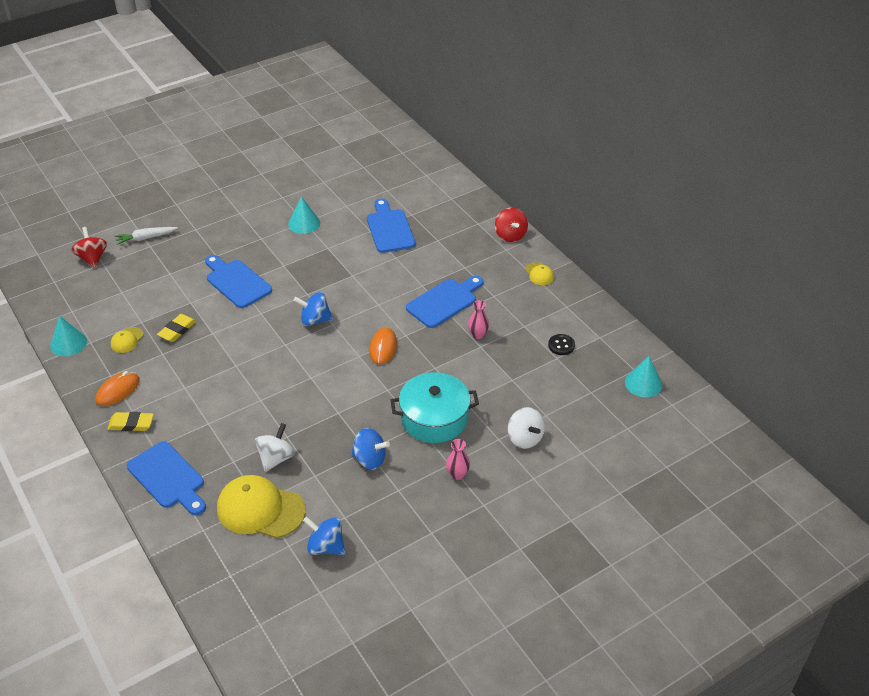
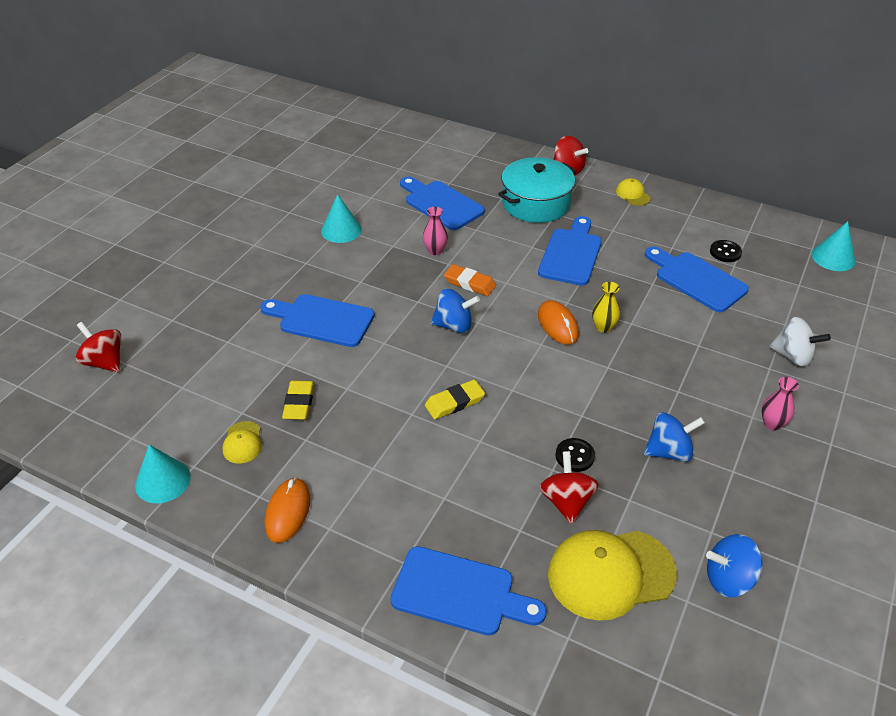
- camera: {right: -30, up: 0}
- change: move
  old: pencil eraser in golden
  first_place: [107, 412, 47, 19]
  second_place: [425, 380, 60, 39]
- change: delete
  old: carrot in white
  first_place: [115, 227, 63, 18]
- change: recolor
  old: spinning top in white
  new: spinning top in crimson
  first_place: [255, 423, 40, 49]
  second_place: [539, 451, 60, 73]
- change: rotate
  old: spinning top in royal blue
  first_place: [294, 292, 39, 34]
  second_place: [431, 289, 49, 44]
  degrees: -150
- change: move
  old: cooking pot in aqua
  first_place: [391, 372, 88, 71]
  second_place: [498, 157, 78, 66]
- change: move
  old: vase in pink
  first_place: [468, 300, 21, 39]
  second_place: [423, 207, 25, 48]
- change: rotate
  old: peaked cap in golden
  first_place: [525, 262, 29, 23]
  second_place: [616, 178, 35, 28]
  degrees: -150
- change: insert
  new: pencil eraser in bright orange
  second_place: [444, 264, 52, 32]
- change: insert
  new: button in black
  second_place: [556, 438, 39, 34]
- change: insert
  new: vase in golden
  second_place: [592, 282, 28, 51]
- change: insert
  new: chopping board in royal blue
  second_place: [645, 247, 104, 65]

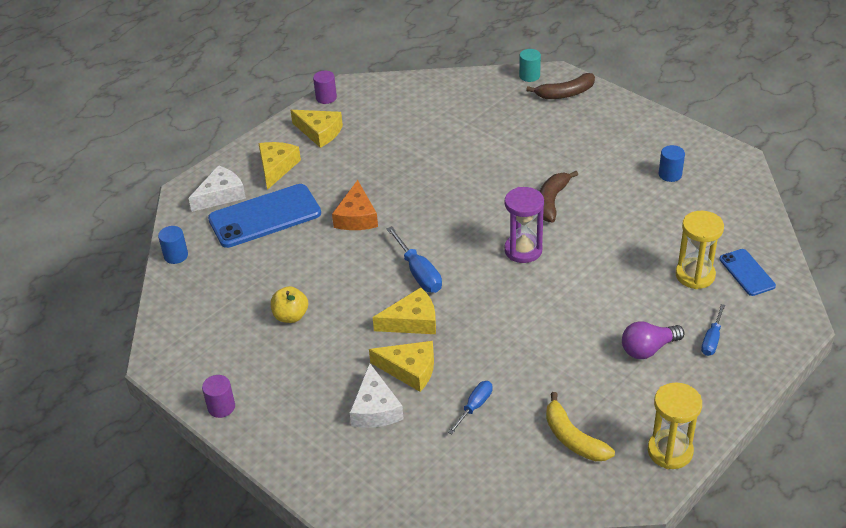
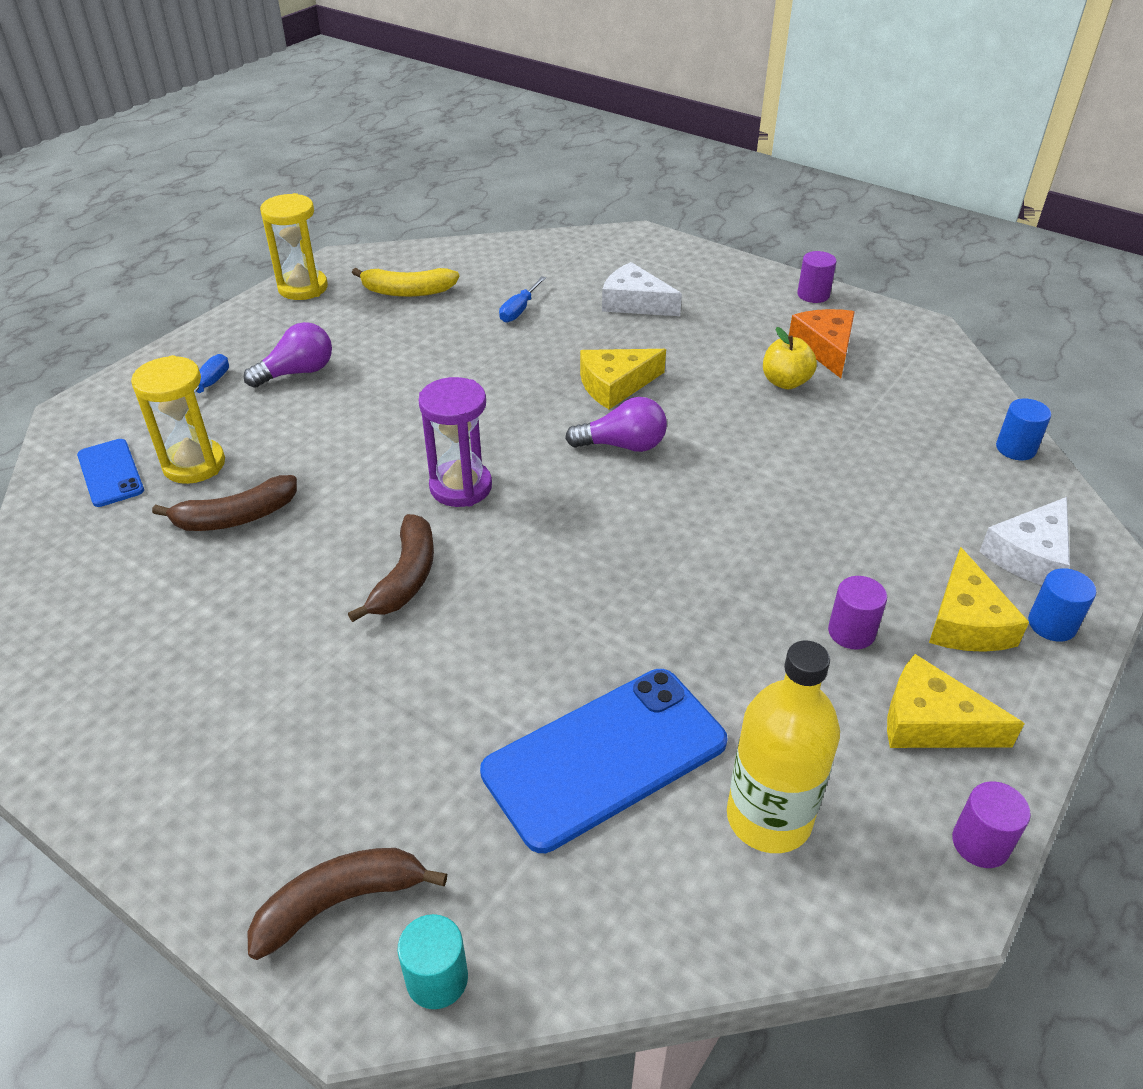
- camera: {right: 170, up: 0}
- change: move
  old: mobile phone in royal blue
  first_place: [208, 184, 113, 64]
  second_place: [480, 669, 248, 184]
- change: move
  old: cheese in bright orange
  first_place: [332, 180, 46, 50]
  second_place: [789, 309, 66, 69]
- change: rotate
  old: cheese in white
  first_place: [350, 363, 54, 65]
  second_place: [602, 262, 80, 54]
  degrees: -45
- change: delete
  old: cheese in golden
  first_place: [369, 341, 65, 51]
- change: replace
  old: hand screwdriver in royal blue
  new: bulb in violet
  first_place: [386, 226, 56, 67]
  second_place: [565, 397, 102, 55]
- change: rotate
  old: banana in golden
  first_place: [546, 392, 69, 69]
  second_place: [352, 268, 107, 29]
  degrees: 135
- change: move
  old: cylinder in royal blue
  first_place: [659, 145, 26, 37]
  second_place: [1028, 568, 68, 74]
- change: insert
  new: banana in dark brown
  second_place: [152, 475, 145, 56]
- change: insert
  new: bottle in golden
  second_place: [727, 641, 113, 212]
- change: insert
  new: cylinder in violet
  second_place: [828, 576, 59, 73]

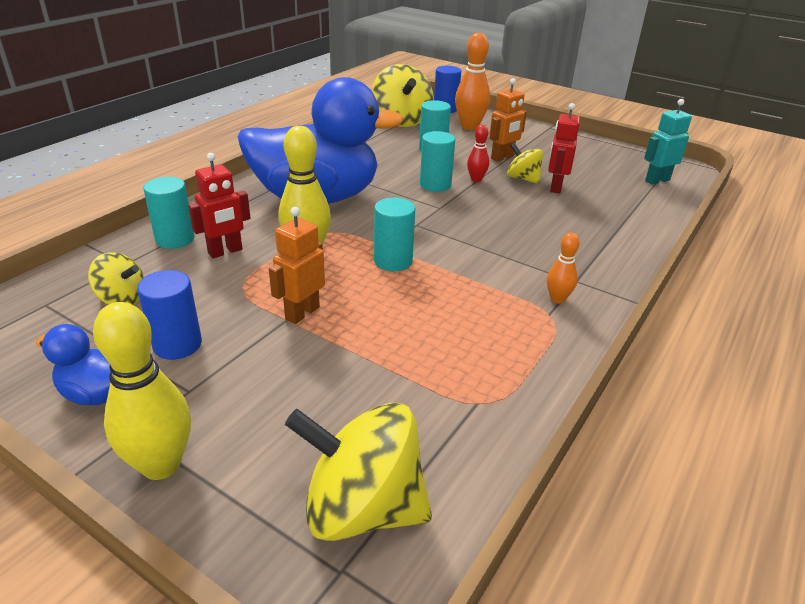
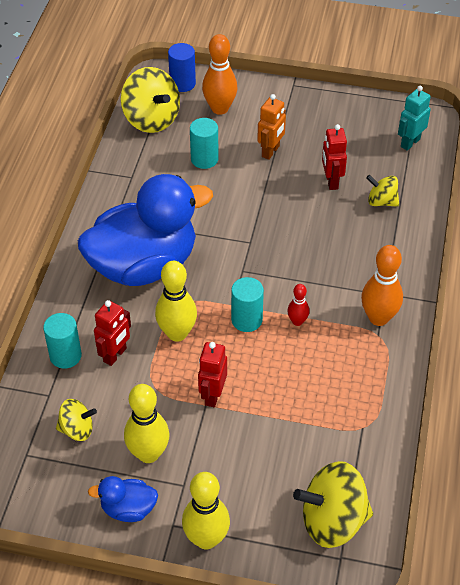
- camera: {right: -20, up: 15}
- change: replace
  old: cylinder in royal blue
  new: bowling pin in golden
  first_place: [137, 270, 65, 90]
  second_place: [124, 384, 45, 79]
- change: recolor
  old: toy robot in bright orange
  new: toy robot in crimson
  first_place: [269, 207, 56, 117]
  second_place: [198, 342, 29, 65]
- change: delete
  old: cylinder in aqua
  first_place: [420, 131, 35, 61]
- change: move
  old: bowling pin in crimson
  first_place: [467, 125, 22, 57]
  second_place: [287, 284, 22, 42]
- change: move
  old: spinning top in golden
  first_place: [507, 142, 36, 42]
  second_place: [366, 175, 33, 32]
- change: resize
  old: bowling pin in bright orange
  first_place: [547, 232, 33, 72]
  second_place: [361, 245, 42, 81]
  factor: 1.86

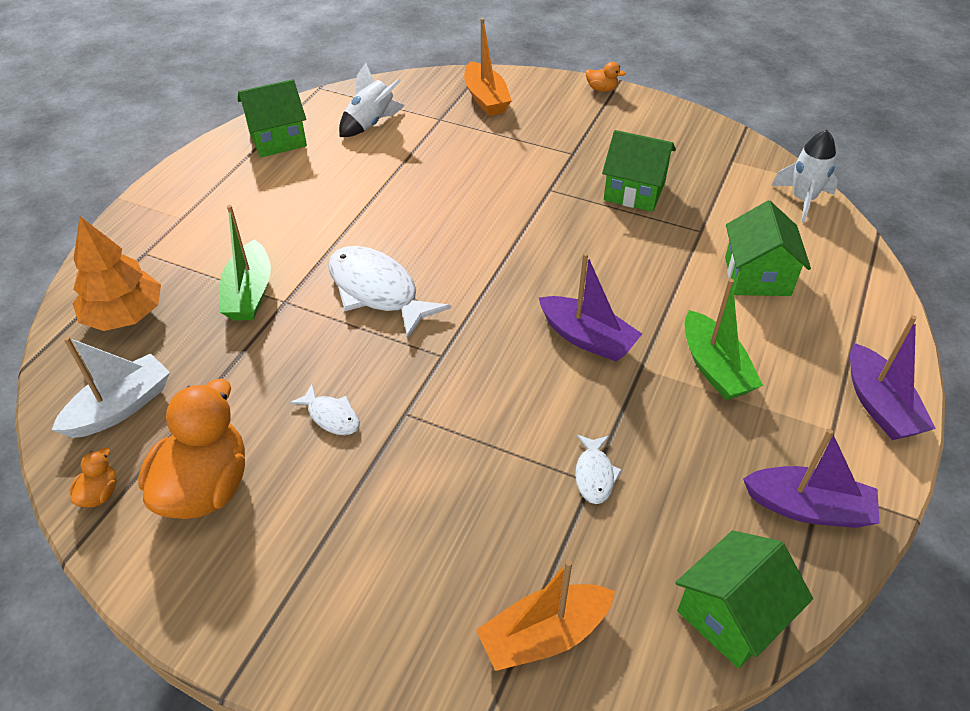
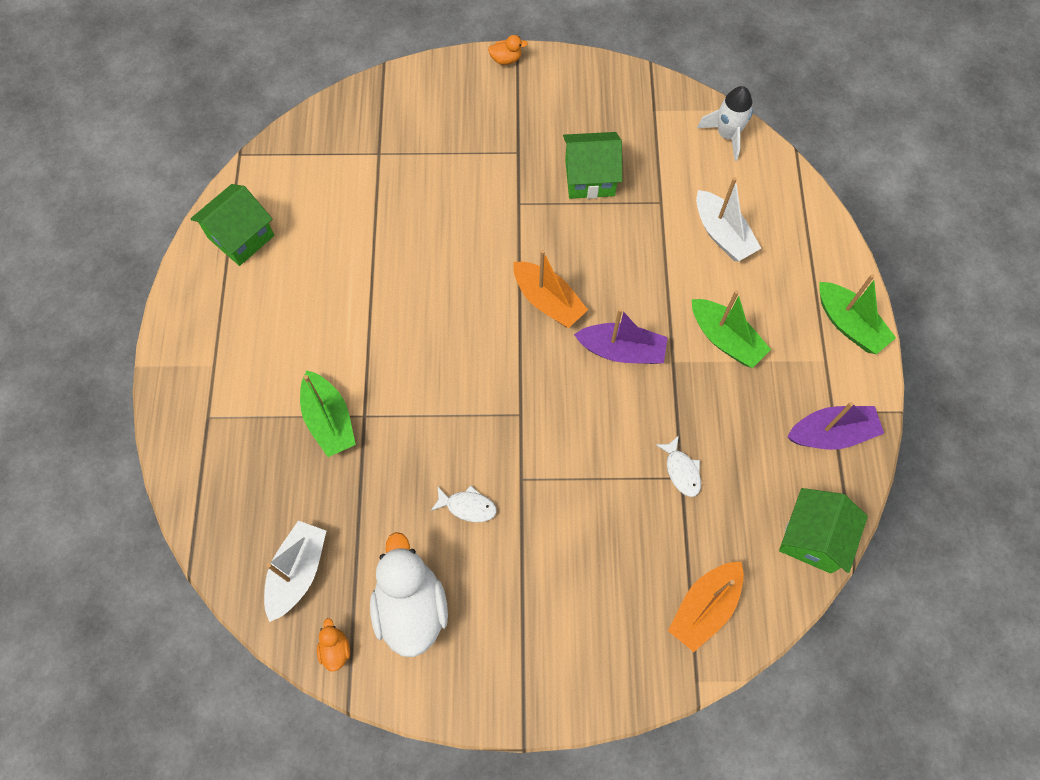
- camera: {right: -25, up: 20}
- change: delete
  old: toy tree in bright orange
  first_place: [73, 216, 88, 115]
- change: recolor
  old: rubber duck in bright orange
  new: rubber duck in white
  first_place: [138, 379, 107, 140]
  second_place: [370, 532, 78, 125]
- change: delete
  old: fish figure in white
  first_place: [328, 246, 123, 93]
- change: delete
  old: rocket in white
  first_place: [339, 63, 66, 74]
- change: move
  old: boat in bright orange
  first_place: [464, 18, 48, 98]
  second_place: [513, 250, 75, 78]
- change: replace
  old: toy house in green
  new: boat in white
  first_place: [725, 201, 86, 95]
  second_place: [696, 177, 65, 84]
- change: recolor
  old: boat in violet
  new: boat in green
  first_place: [850, 315, 86, 125]
  second_place: [819, 274, 77, 80]

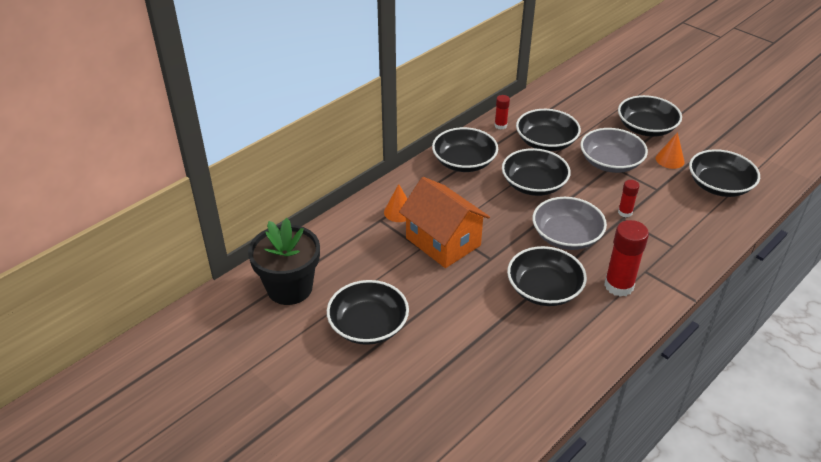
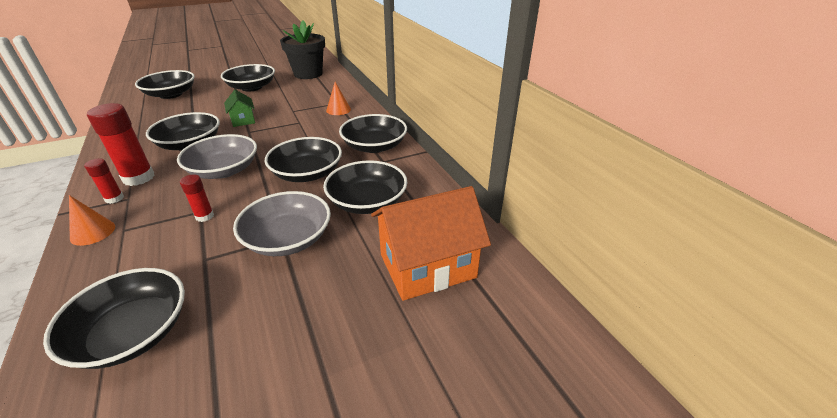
- camera: {right: 110, up: -5}
- change: move
  old: toy house in bright orange
  first_place: [399, 177, 91, 91]
  second_place: [371, 186, 120, 115]
- change: move
  old: glue stick in crimson
  first_place: [494, 95, 16, 34]
  second_place: [84, 158, 40, 46]
- change: move
  old: serving bowl in black
  first_place: [618, 95, 64, 42]
  second_place: [135, 70, 60, 29]
- change: move
  old: solid cone in bright orange
  first_place: [656, 132, 29, 37]
  second_place: [69, 195, 46, 51]
- change: insert
  new: toy house in green
  second_place: [224, 90, 31, 37]

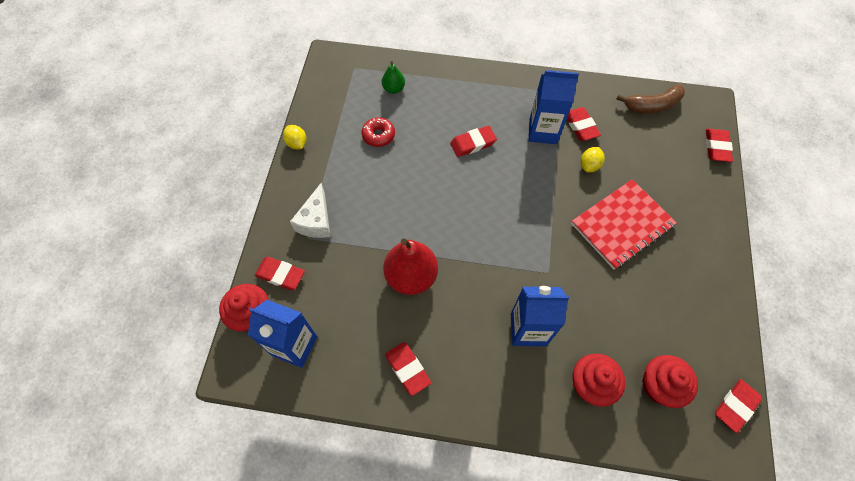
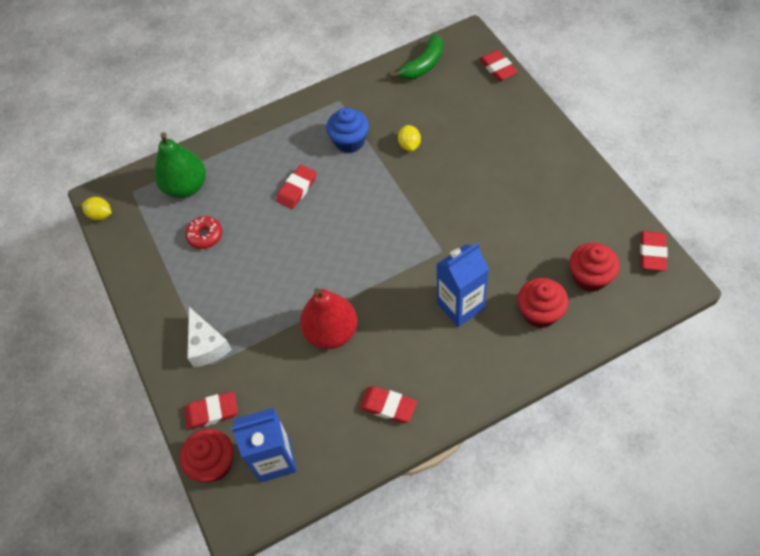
- camera: {right: -30, up: -5}
- change: move
  old: citrus fruit in golden
  first_place: [283, 125, 23, 24]
  second_place: [82, 197, 30, 24]
- change: resize
  old: toy pear in green
  first_place: [382, 61, 23, 33]
  second_place: [154, 132, 52, 66]
  factor: 1.91
- change: replace
  old: carton in royal blue
  new: muffin in royal blue
  first_place: [529, 70, 50, 74]
  second_place: [326, 107, 43, 46]
- change: delete
  old: pencil eraser in crimson
  first_place: [567, 107, 34, 34]
- change: delete
  old: notebook in crimson
  first_place: [571, 179, 106, 91]
- change: recolor
  old: banana in dark brown
  new: banana in green
  first_place: [616, 84, 69, 30]
  second_place: [390, 35, 53, 45]

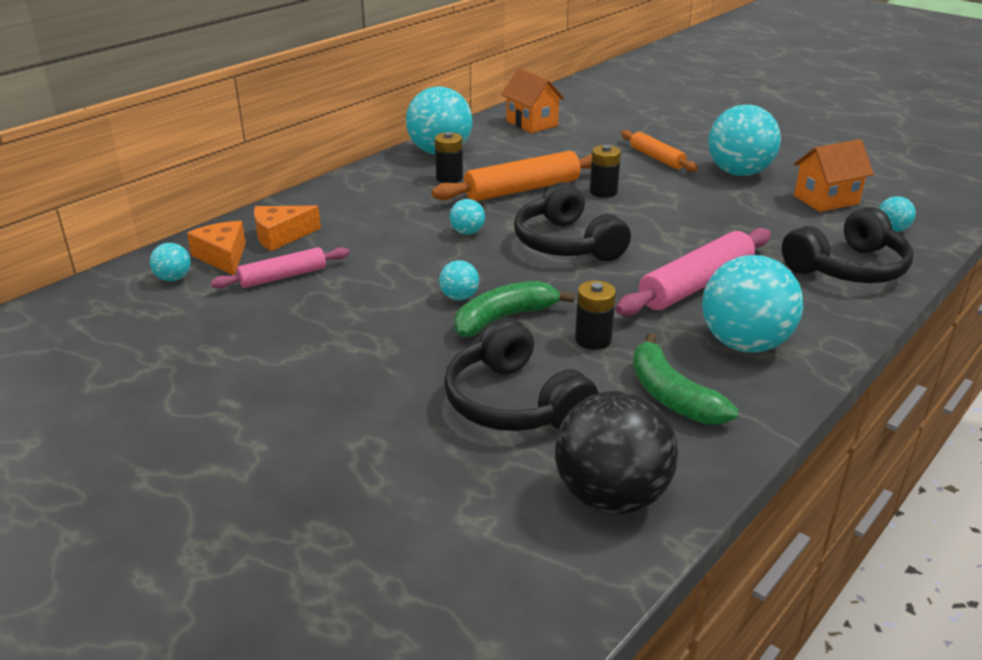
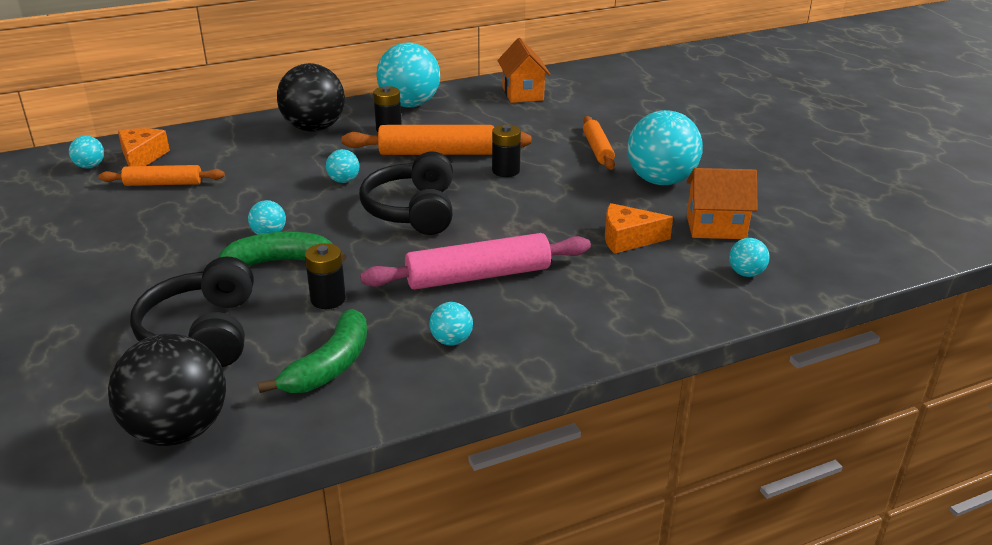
- camera: {right: 25, up: 0}
- change: recolor
  old: pastry roller in pink
  new: pastry roller in bright orange
  first_place: [211, 247, 138, 42]
  second_place: [98, 165, 127, 21]
- change: move
  old: cheese in bright orange
  first_place: [254, 206, 67, 45]
  second_place: [605, 203, 68, 51]
- change: rotate
  old: banana in green
  first_place: [633, 333, 105, 92]
  second_place: [258, 309, 109, 84]
  degrees: -150
- change: resize
  old: play ball in aqua
  first_place: [702, 255, 101, 98]
  second_place: [429, 302, 44, 44]
  factor: 0.45
- change: delete
  old: over-ear headphones in black
  first_place: [782, 207, 131, 76]
- change: insert
  new: play ball in black
  second_place: [277, 63, 68, 69]

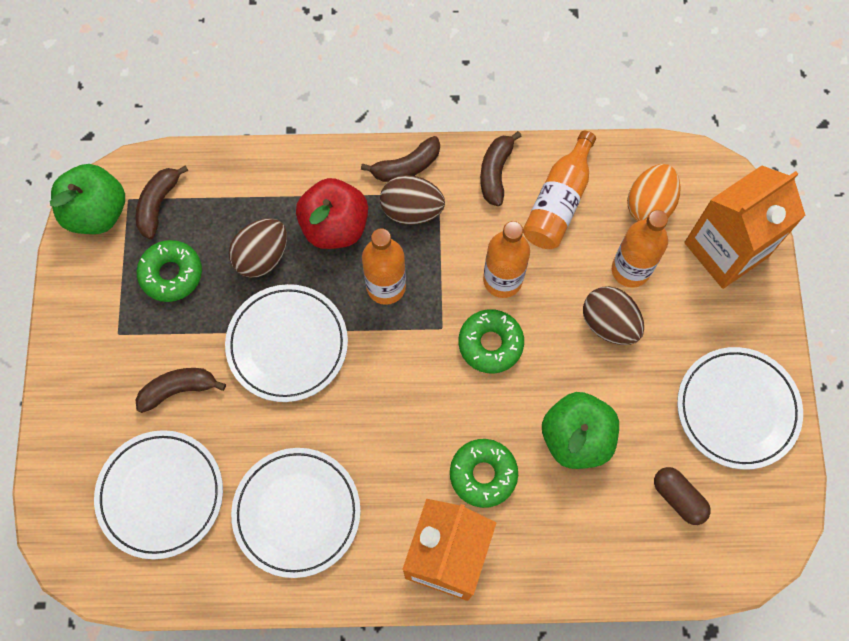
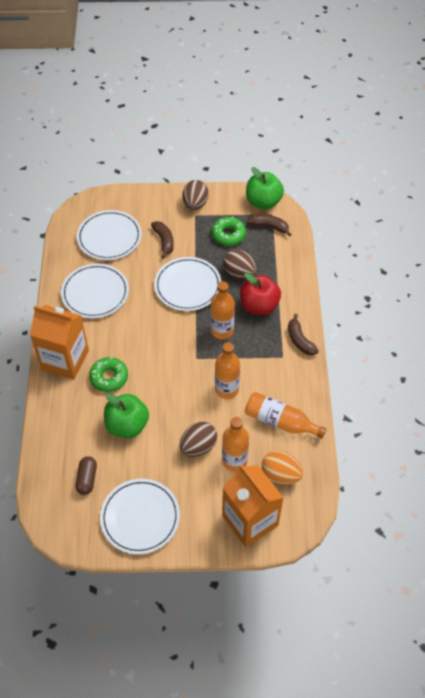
- camera: {right: 90, up: -15}
- change: move
  old: egg in dark brown
  first_place: [380, 175, 65, 50]
  second_place: [182, 180, 27, 30]
- change: delete
  old: doughnut in green
  first_place: [459, 309, 65, 65]
- change: delete
  old: banana in dark brown
  first_place: [480, 131, 41, 75]
- change: rotate
  old: pill in dark brown
  first_place: [654, 467, 57, 58]
  second_place: [75, 456, 22, 39]
  degrees: -45

